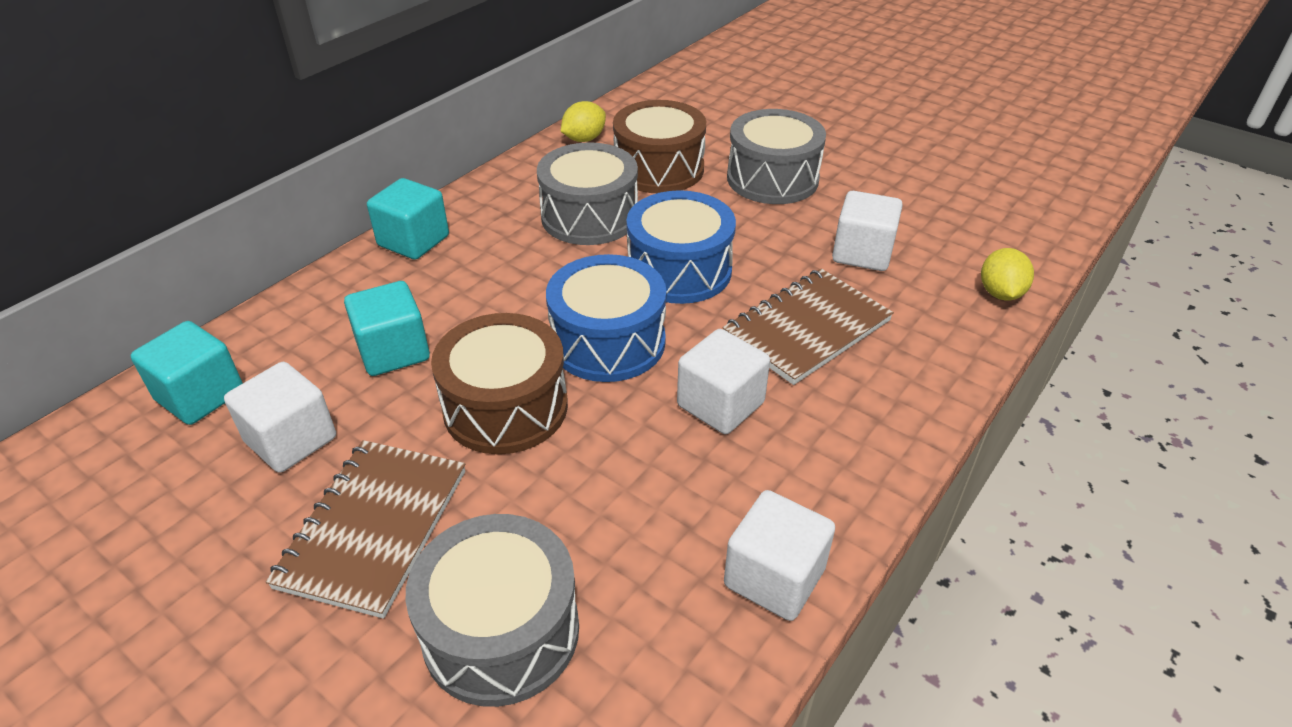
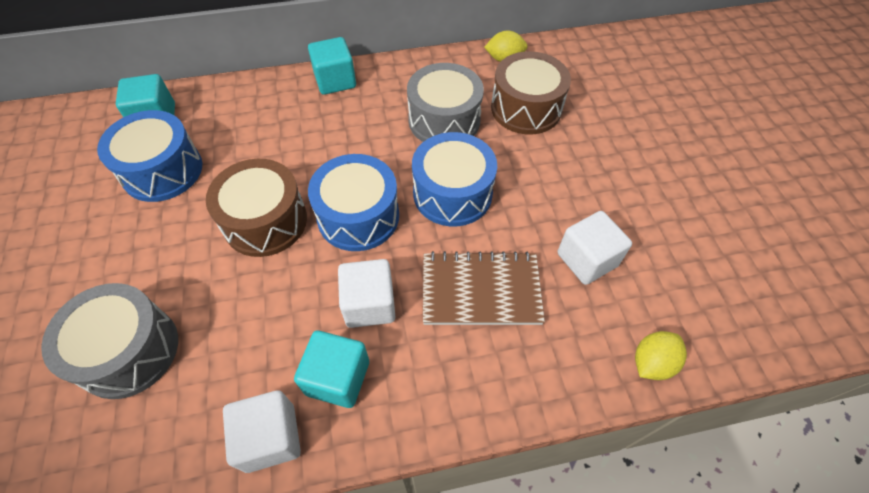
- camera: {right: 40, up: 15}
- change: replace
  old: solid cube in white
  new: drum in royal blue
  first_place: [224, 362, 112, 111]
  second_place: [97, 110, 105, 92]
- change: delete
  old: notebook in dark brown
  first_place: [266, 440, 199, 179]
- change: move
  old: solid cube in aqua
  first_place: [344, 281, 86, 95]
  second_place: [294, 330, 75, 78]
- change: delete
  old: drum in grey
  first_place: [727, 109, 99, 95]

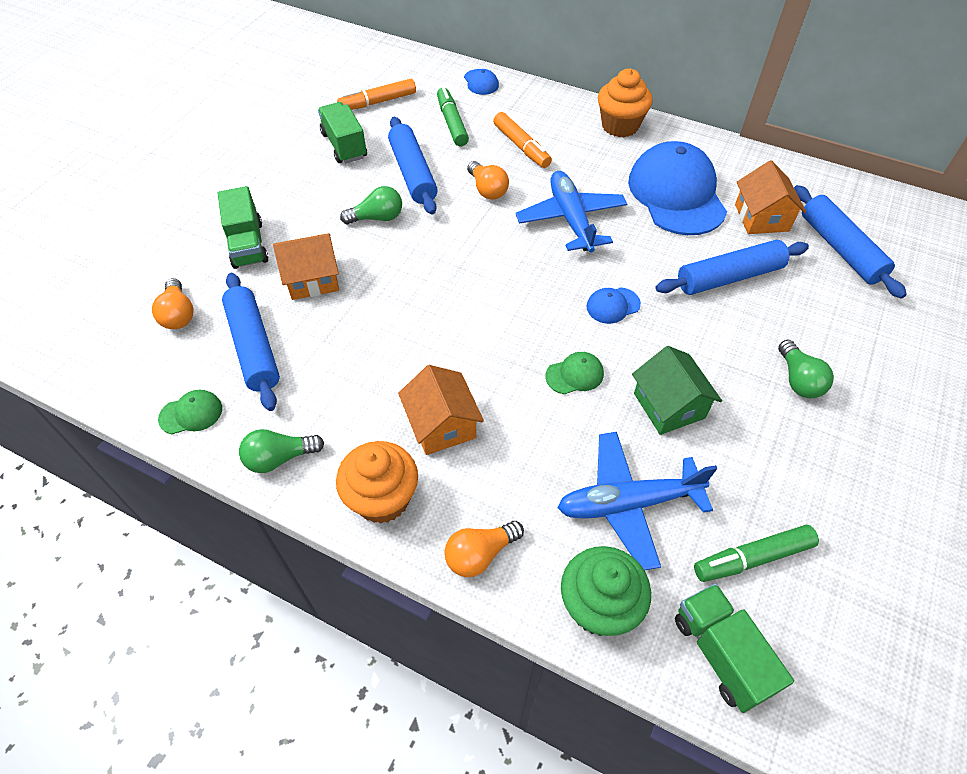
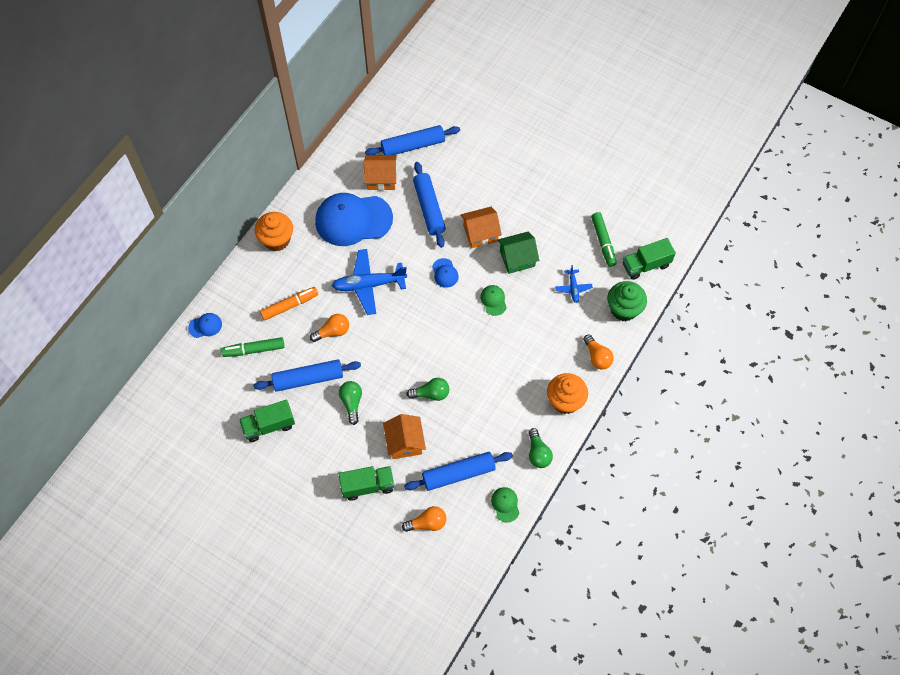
- camera: {right: -85, up: 10}
- change: delete
  old: marker in bright orange
  first_place: [337, 79, 79, 31]
- change: move
  old: toy house in bright orange
  first_place: [398, 365, 86, 90]
  second_place: [461, 207, 41, 41]
- change: resize
  old: toy plane in royal blue
  first_place: [557, 432, 160, 138]
  second_place: [555, 265, 38, 38]
  factor: 0.51
- change: move
  old: bulb in green
  first_place: [778, 340, 56, 58]
  second_place: [406, 378, 43, 23]

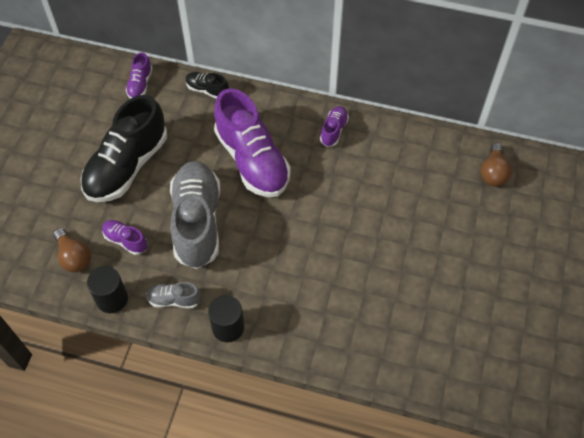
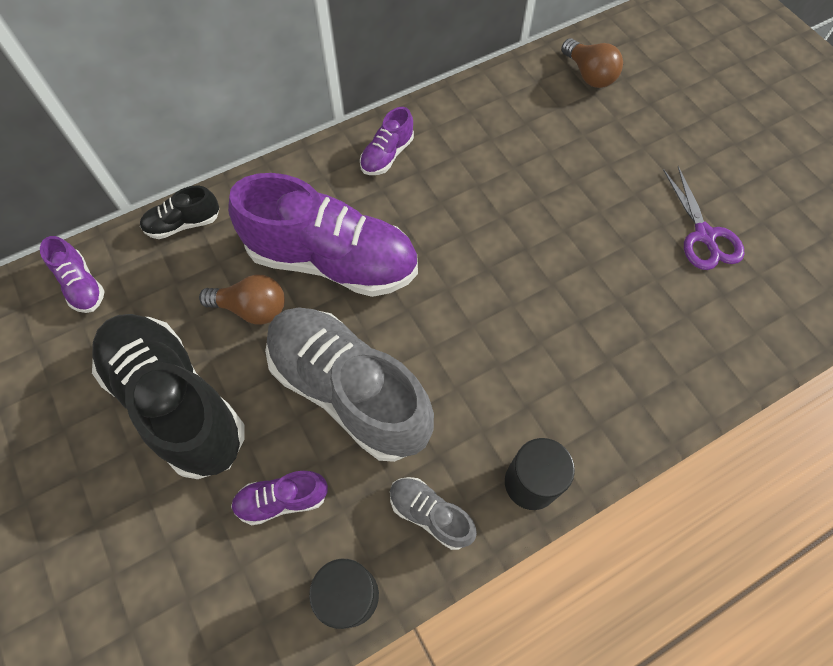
- camera: {right: -45, up: 5}
- change: move
  old: bulb in dark brown
  first_place: [53, 228, 38, 44]
  second_place: [199, 275, 86, 50]
- change: rotate
  old: sneaker in black
  first_place: [80, 95, 87, 107]
  second_place: [92, 314, 152, 165]
  degrees: 150
- change: rotate
  old: sneaker in grey
  first_place: [146, 282, 55, 27]
  second_place: [390, 477, 87, 73]
  degrees: 75
- change: rotate
  old: sneaker in violet
  first_place: [320, 106, 29, 41]
  second_place: [360, 107, 54, 68]
  degrees: -120
- change: insert
  new: shears in violet
  second_place: [663, 166, 81, 104]

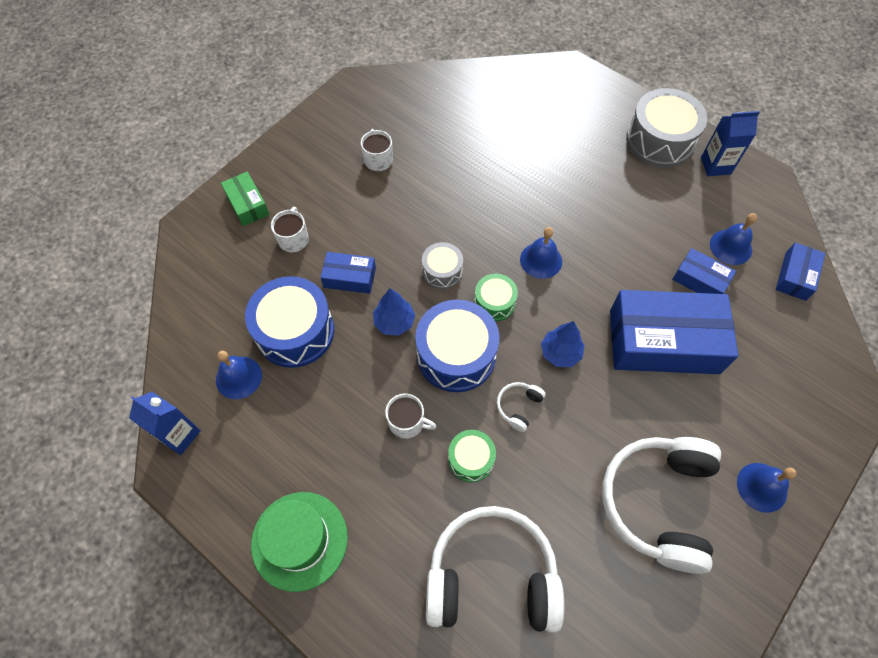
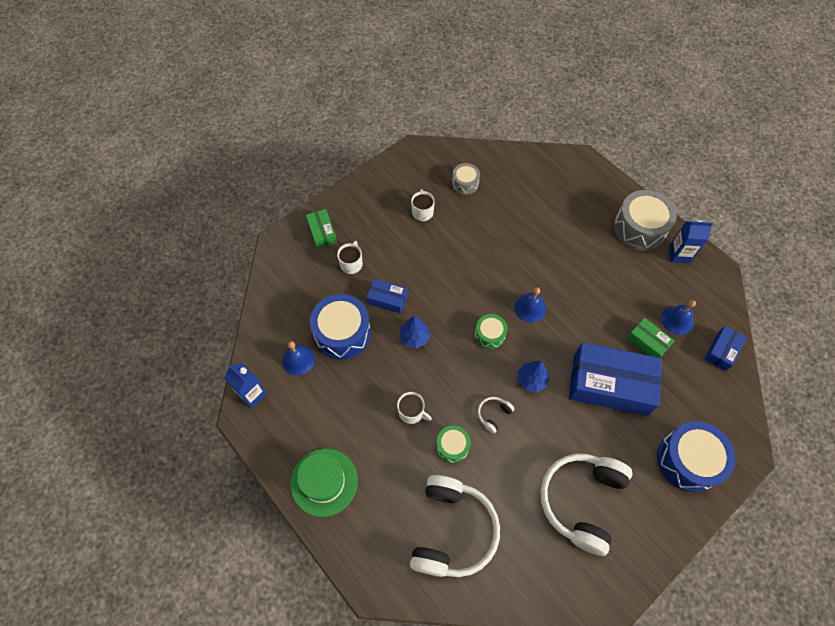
- camera: {right: 10, up: 0}
- change: move
  old: drum in royal blue
  first_place: [415, 300, 84, 92]
  second_place: [657, 421, 79, 71]
- change: move
  old: drum in grey
  first_place: [422, 242, 41, 47]
  second_place: [452, 163, 28, 32]
- change: rotate
  old: over-ear headphones in white
  first_place: [426, 506, 138, 127]
  second_place: [410, 475, 90, 102]
  degrees: 90
- change: recolor
  old: package in royal blue
  new: package in green
  first_place: [672, 248, 64, 46]
  second_place: [627, 318, 48, 40]
- change: delete
  old: bell in royal blue
  first_place: [737, 463, 60, 50]

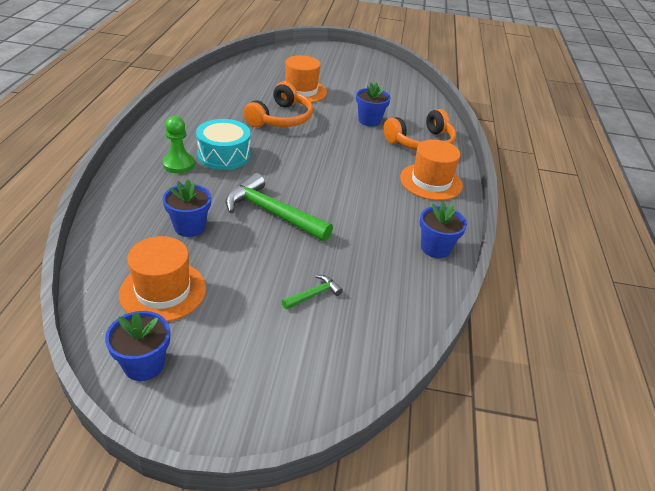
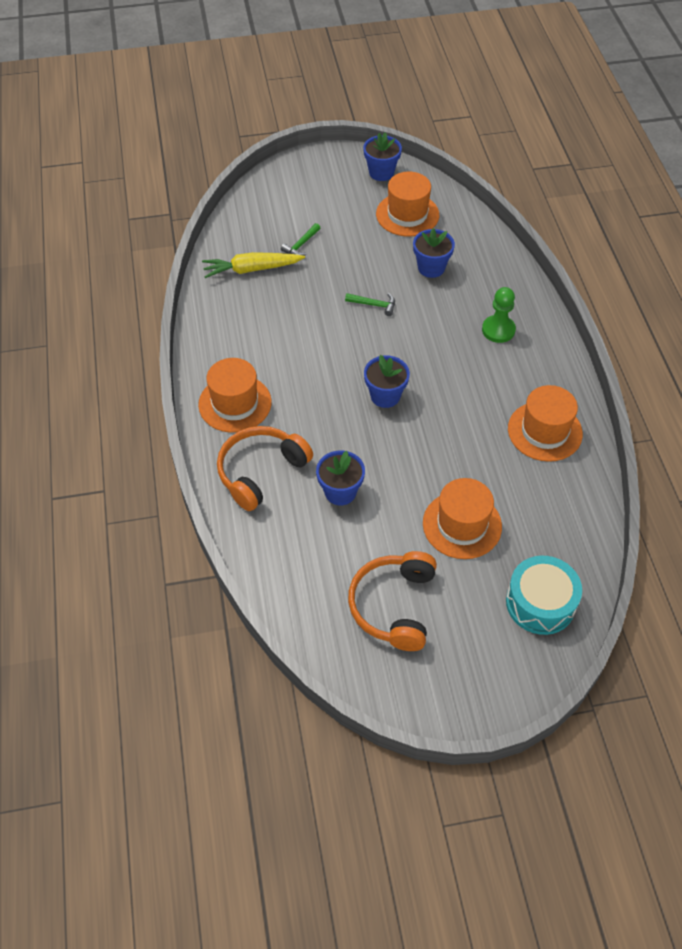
- camera: {right: 165, up: 15}
- change: move
  old: drum in aqua
  first_place: [196, 119, 55, 51]
  second_place: [506, 556, 76, 79]
- change: resize
  old: carpenter's hammer in green
  first_place: [225, 173, 108, 68]
  second_place: [345, 293, 50, 23]
  factor: 0.46
- change: move
  old: over-ear headphones in bright orange
  first_place: [244, 82, 69, 45]
  second_place: [348, 551, 89, 100]
- change: move
  old: potted plant in royal blue
  first_place: [420, 202, 47, 56]
  second_place: [364, 355, 46, 53]
- change: insert
  new: carrot in golden
  second_place: [202, 252, 103, 26]
- change: insert
  new: tall hat in bright orange
  second_place: [508, 385, 75, 77]

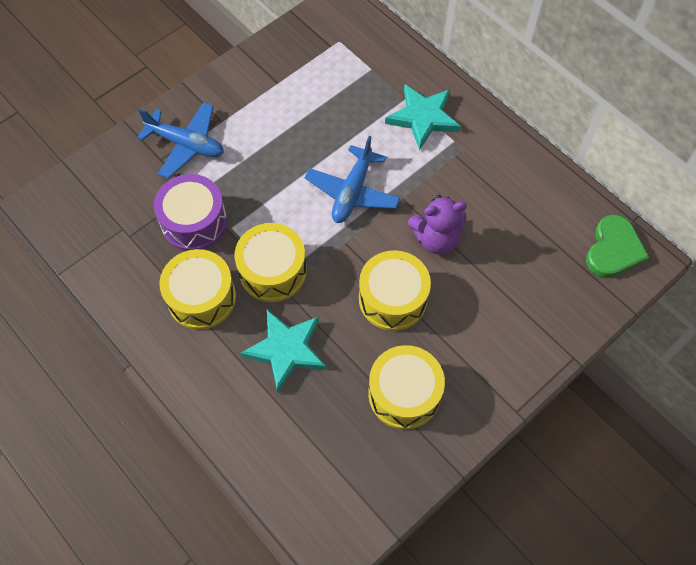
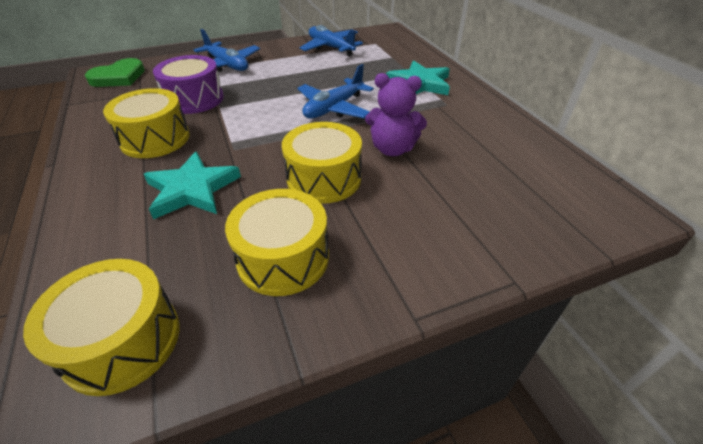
- camera: {right: 20, up: -20}
- change: move
  old: drum in golden
  first_place: [235, 223, 72, 79]
  second_place: [23, 259, 156, 137]
- change: move
  old: heart in green
  first_place: [586, 215, 63, 63]
  second_place: [85, 58, 60, 29]
- change: insert
  new: toy plane in royal blue
  second_place: [300, 25, 63, 31]

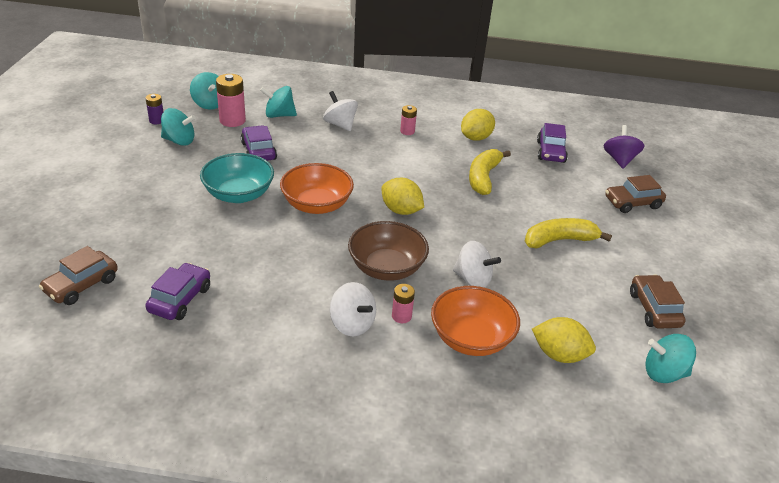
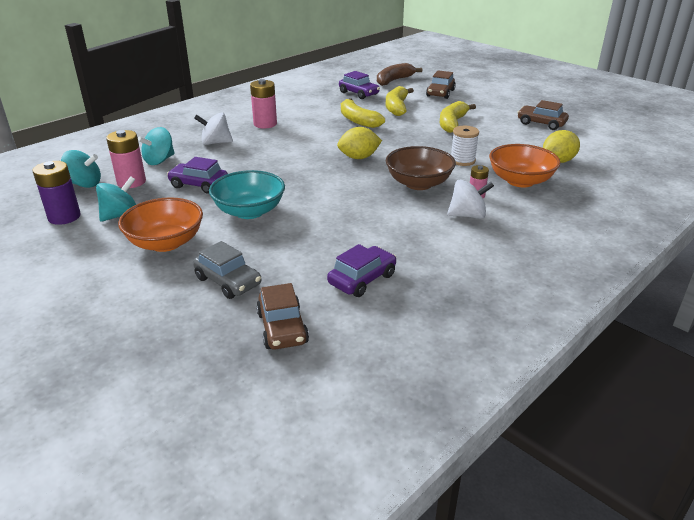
- camera: {right: -50, up: -5}
- change: rotate
  old: automobile in violet
  first_place: [145, 263, 65, 57]
  second_place: [327, 244, 69, 53]
  degrees: 75
- change: resize
  old: battery in violet
  first_place: [146, 94, 17, 30]
  second_place: [33, 161, 48, 64]
  factor: 1.74
- change: move
  old: serving bowl in bright orange
  first_place: [280, 163, 74, 51]
  second_place: [118, 197, 85, 55]
- change: resize
  old: battery in pink
  first_place: [400, 105, 17, 30]
  second_place: [250, 79, 27, 49]
  factor: 1.74
- change: replace
  old: spinning top in white
  new: bobbin in white
  first_place: [453, 241, 48, 47]
  second_place: [451, 126, 28, 40]
- change: delete
  old: citrus fruit in golden
  first_place: [461, 109, 34, 32]
- change: replace
  old: spinning top in violet
  new: banana in dark brown
  first_place: [604, 125, 40, 44]
  second_place: [377, 63, 45, 23]
- change: delete
  old: spinning top in aqua
  first_place: [645, 334, 51, 49]
- change: insert
  new: automobile in grey
  second_place: [193, 241, 68, 58]
- change: insert
  new: banana in golden
  second_place: [386, 86, 28, 30]

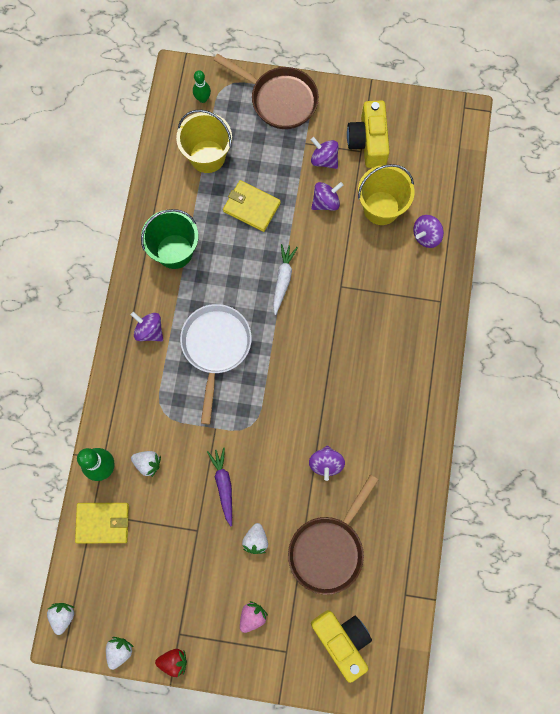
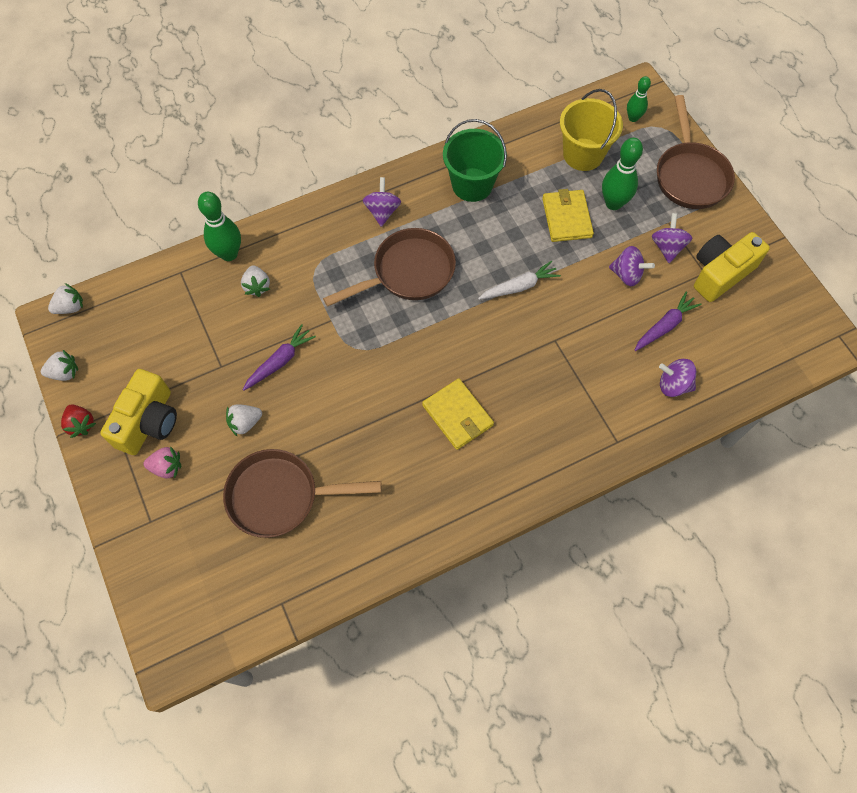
- camera: {right: 55, up: -10}
- change: move
  old: wallet in golden
  first_place: [75, 503, 54, 40]
  second_place: [422, 378, 72, 72]
- change: recolor
  old: frying pan in white
  new: frying pan in dark brown
  first_place: [180, 304, 72, 120]
  second_place: [323, 228, 133, 79]
- change: delete
  old: spinning top in violet
  first_place: [309, 446, 36, 35]
- change: move
  old: compact camera in golden
  first_place: [311, 610, 61, 73]
  second_place: [100, 369, 77, 86]
- change: replace
  old: pail in golden
  new: carrot in violet
  first_place: [358, 164, 57, 61]
  second_place: [635, 291, 67, 60]
- change: insert
  new: bowling pin in green
  second_place: [602, 138, 41, 72]

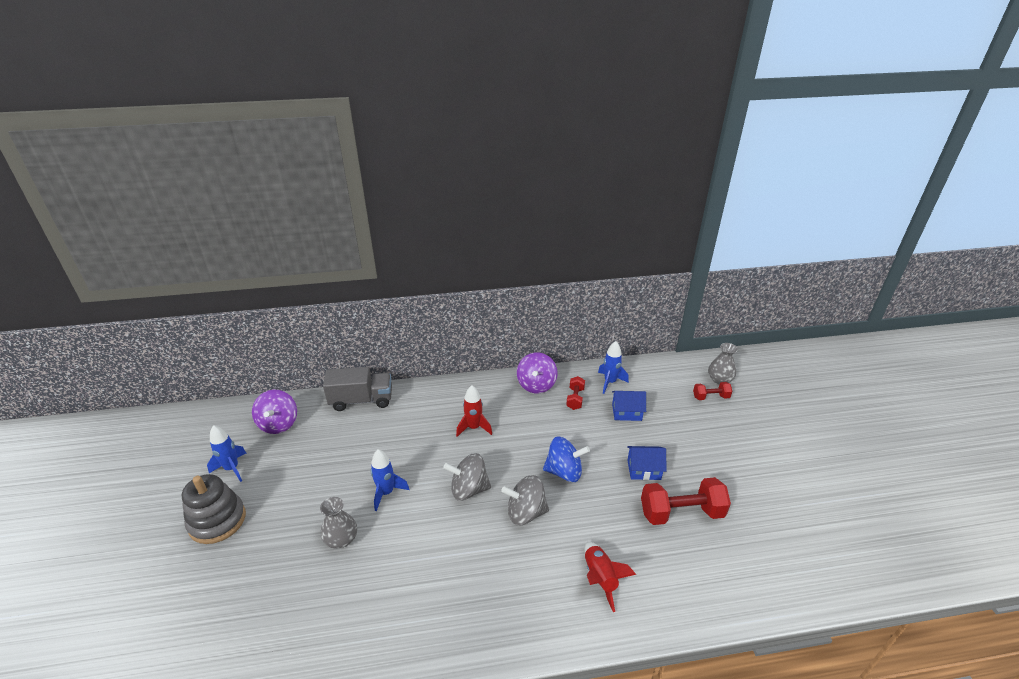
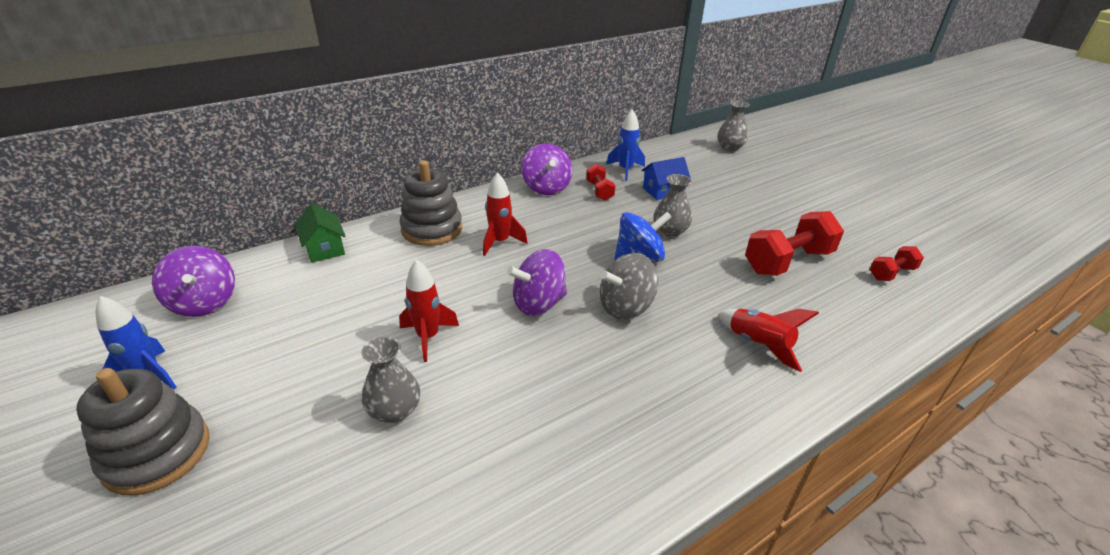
- camera: {right: -25, up: 0}
- change: replace
  old: truck in grey
  new: toy house in green
  first_place: [323, 367, 69, 44]
  second_place: [295, 203, 51, 60]
- change: recolor
  old: rocket in royal blue
  new: rocket in crimson
  first_place: [371, 449, 38, 62]
  second_place: [399, 260, 60, 102]
- change: recolor
  old: spinning top in grey
  new: spinning top in violet
  first_place: [443, 453, 48, 48]
  second_place: [507, 249, 60, 67]
- change: delete
  old: toy house in royal blue
  first_place: [627, 446, 40, 34]
- change: move
  old: hand weight in crimson
  first_place: [693, 382, 39, 18]
  second_place: [870, 246, 54, 35]
- change: insert
  new: stacking toy in grey
  second_place: [400, 160, 62, 86]
- change: insert
  new: vase in grey
  second_place: [653, 174, 39, 63]

